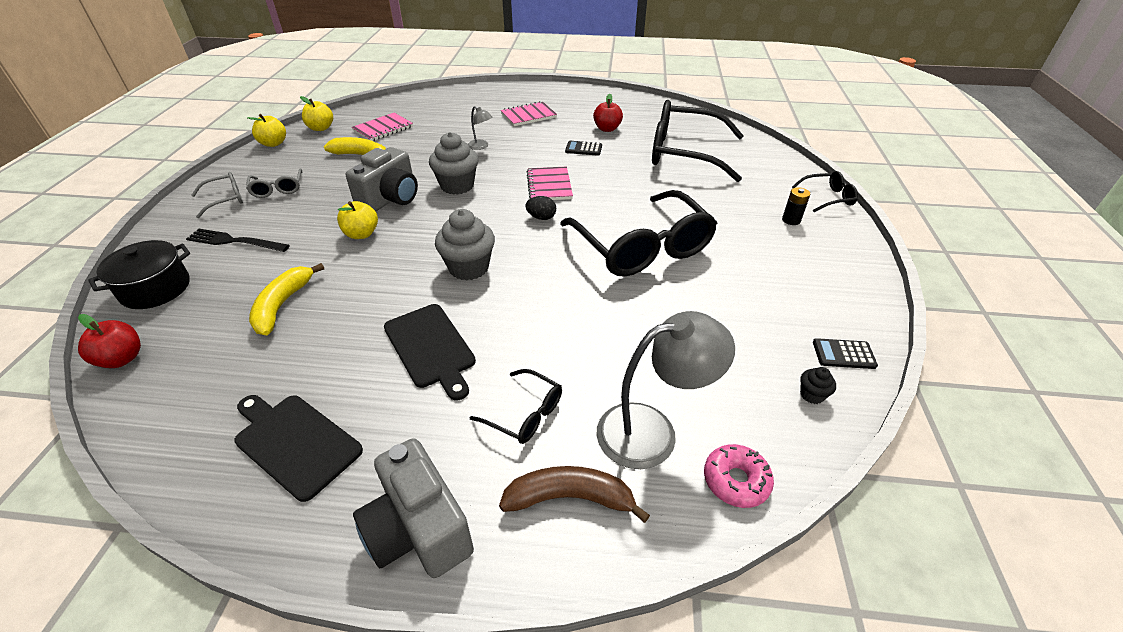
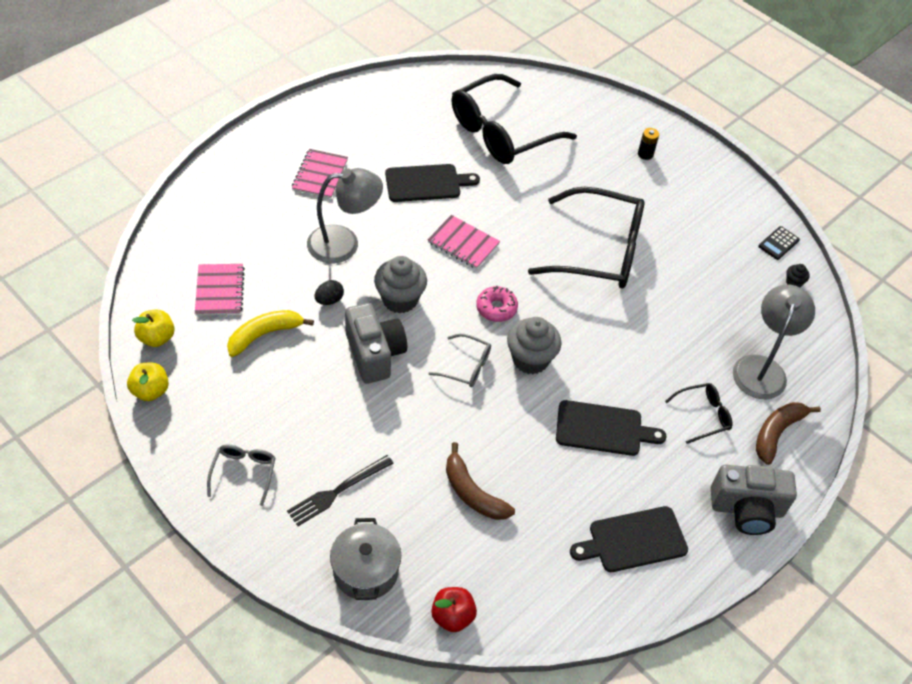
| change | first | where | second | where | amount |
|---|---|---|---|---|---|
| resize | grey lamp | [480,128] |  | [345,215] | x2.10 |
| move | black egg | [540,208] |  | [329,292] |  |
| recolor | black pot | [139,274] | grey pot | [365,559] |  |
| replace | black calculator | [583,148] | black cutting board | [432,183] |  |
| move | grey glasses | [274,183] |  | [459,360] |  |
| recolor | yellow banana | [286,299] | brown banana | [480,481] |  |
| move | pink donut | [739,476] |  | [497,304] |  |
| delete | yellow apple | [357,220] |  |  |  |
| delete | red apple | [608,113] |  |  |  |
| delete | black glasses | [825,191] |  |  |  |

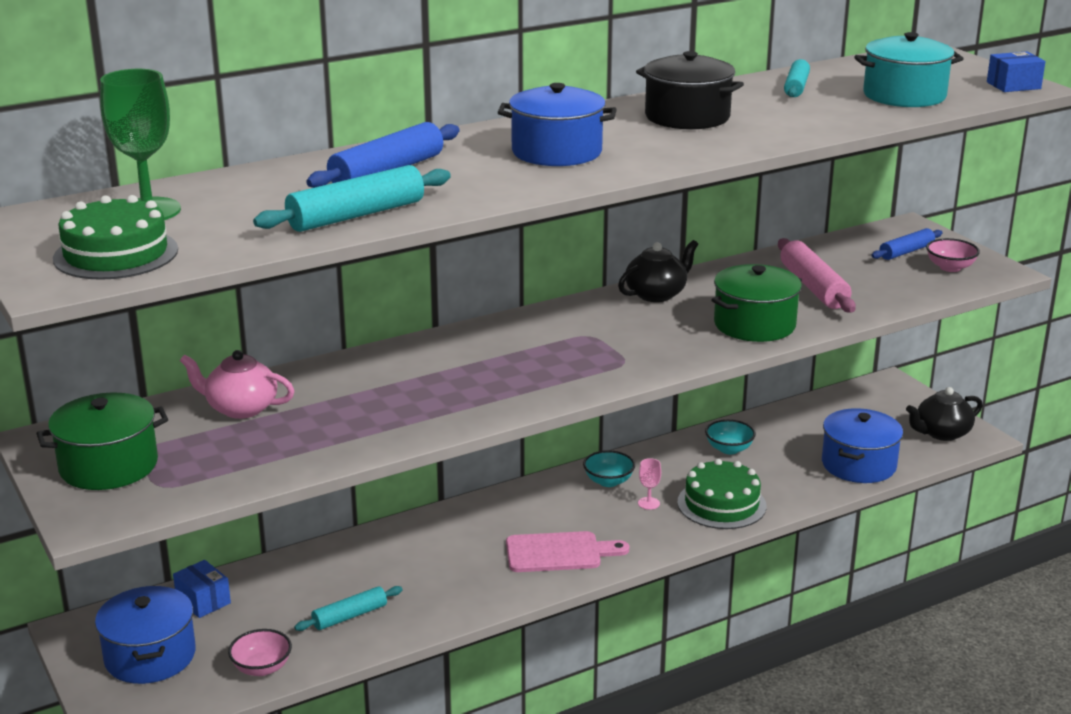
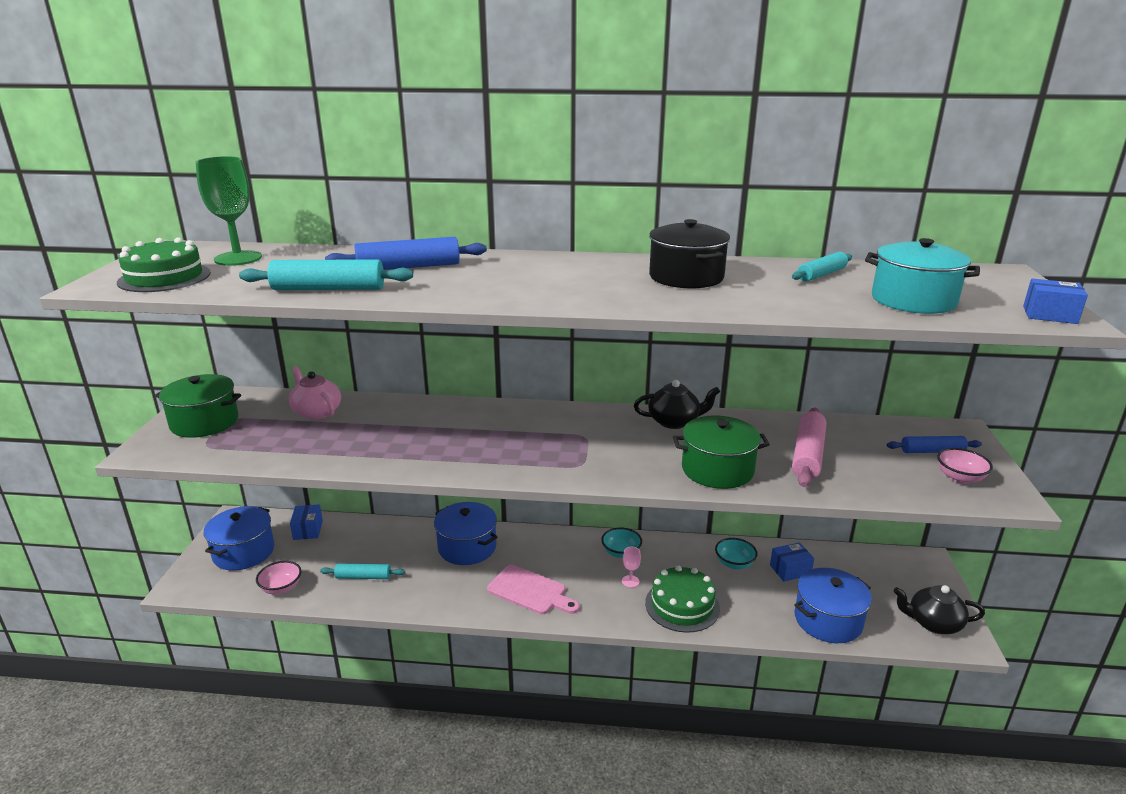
| change | first | where | second | where | amount |
|---|---|---|---|---|---|
| move | blue pot | [557,124] |  | [466,533] |  |
| insert |  |  | blue box | [792,562] |  |

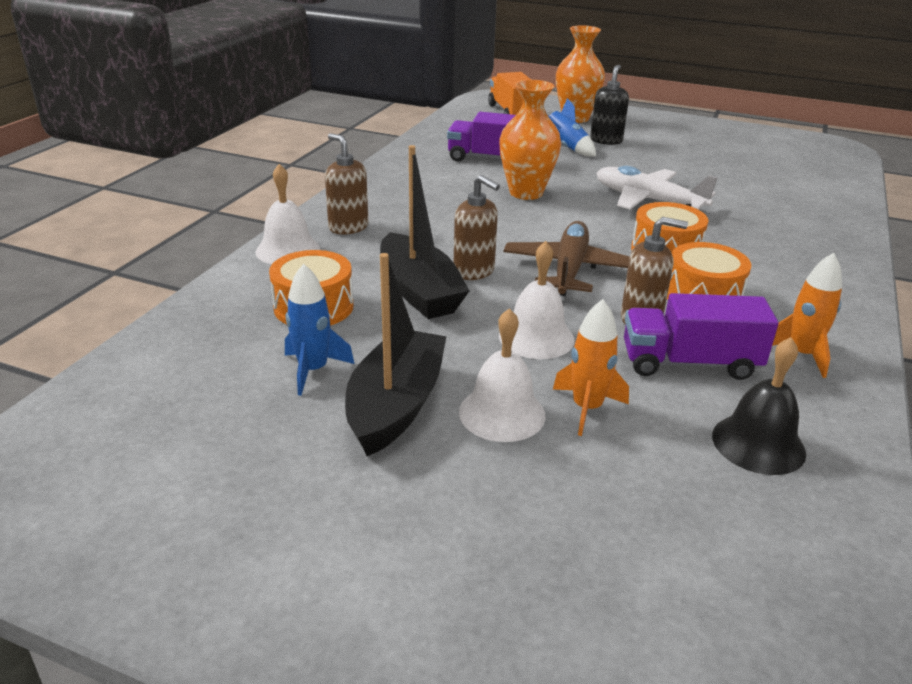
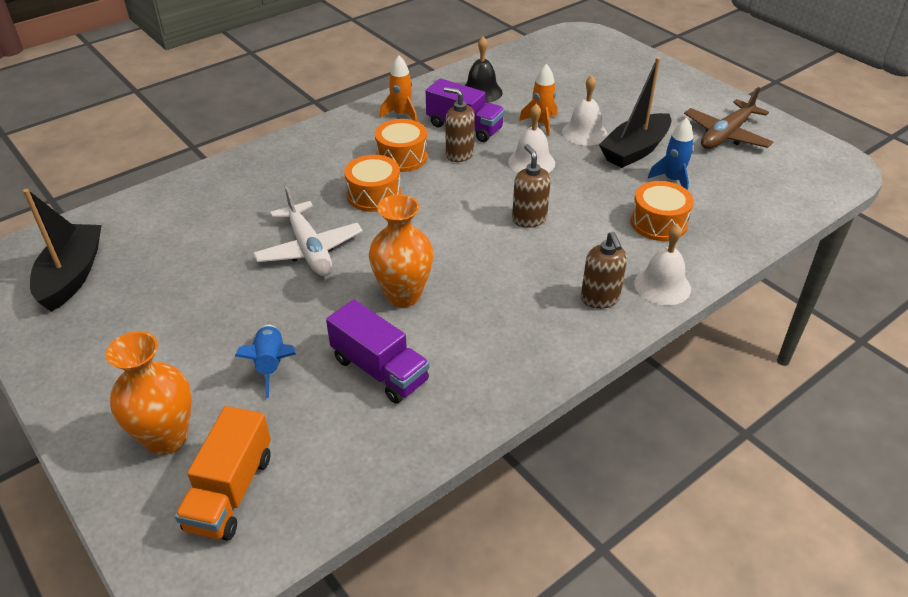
| change | first | where | second | where | amount |
|---|---|---|---|---|---|
| move | black boat | [425,232] |  | [62,250] |  |
| move | brown plane | [567,258] |  | [728,118] |  |
| delete | black soap dispenser | [609,105] |  |  |  |

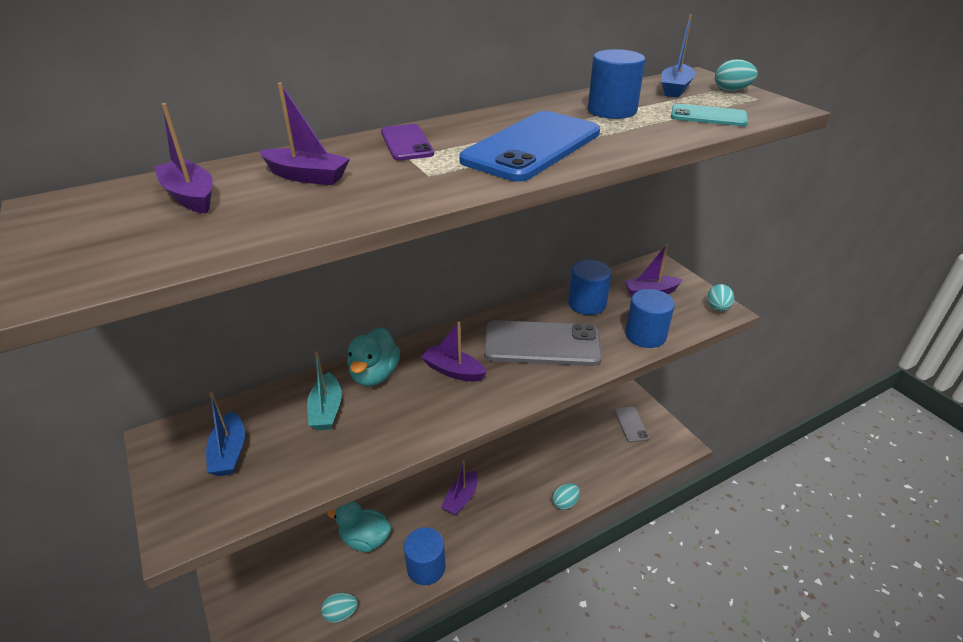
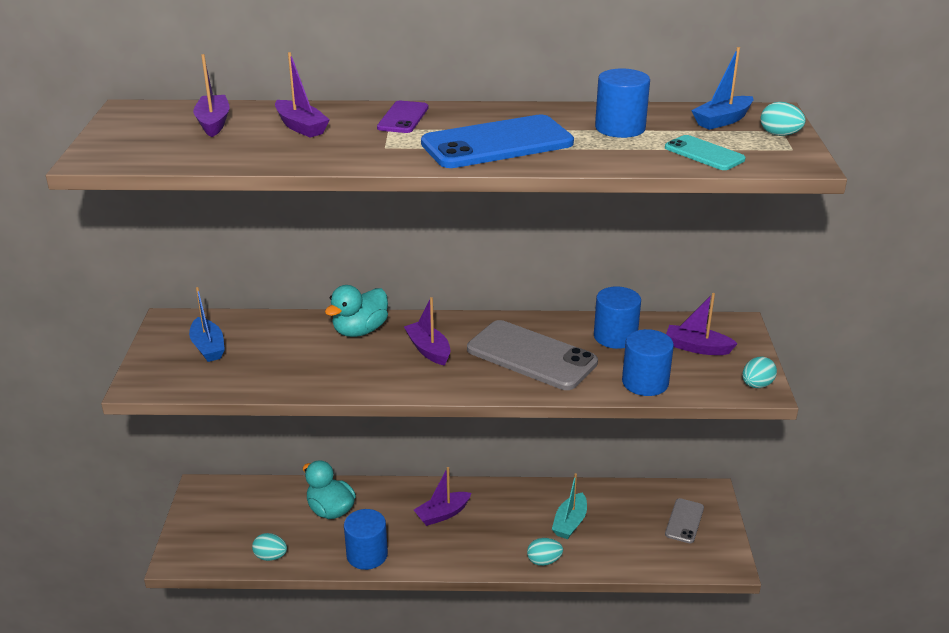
| change | first | where | second | where | amount |
|---|---|---|---|---|---|
| rotate | blue boat | [225,434] |  | [207,324] | 45 degrees counterclockwise |
| move | turquoise boat | [324,390] |  | [569,506] |  |

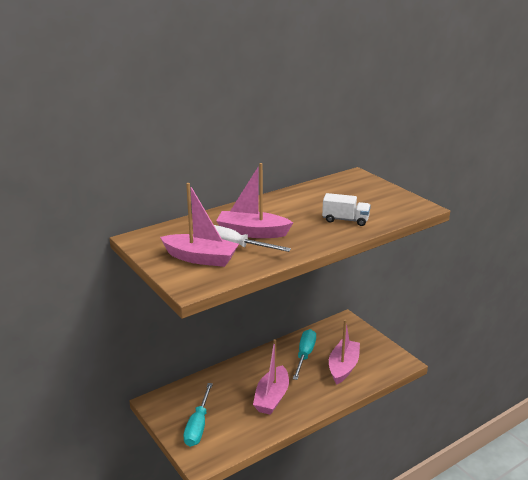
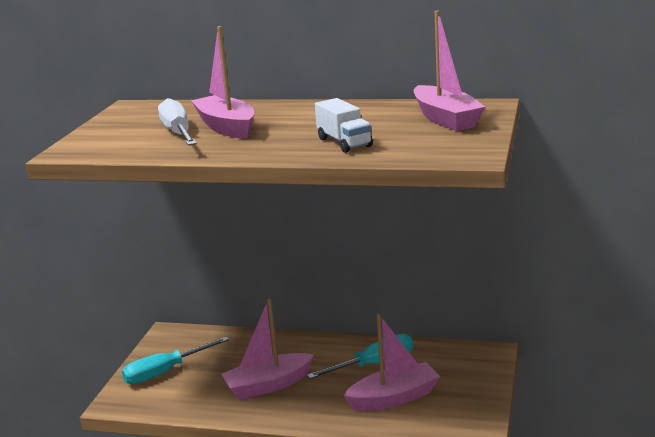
| change | first | where | second | where | amount |
|---|---|---|---|---|---|
| move | pink boat | [199,225] |  | [449,71] |  |

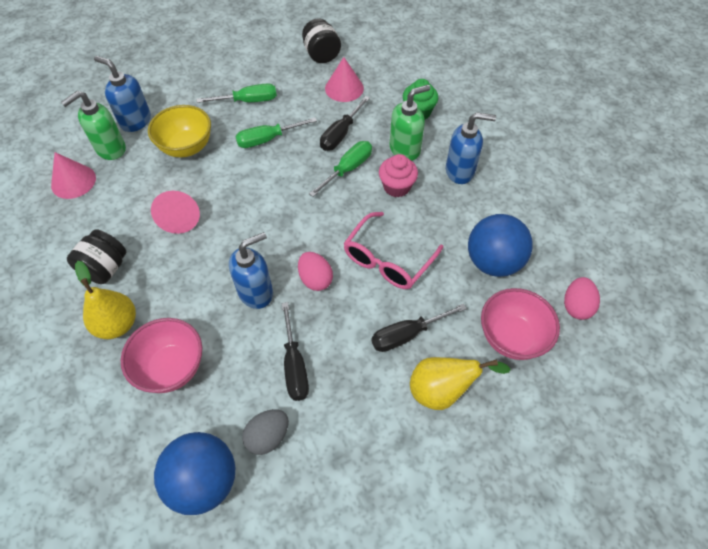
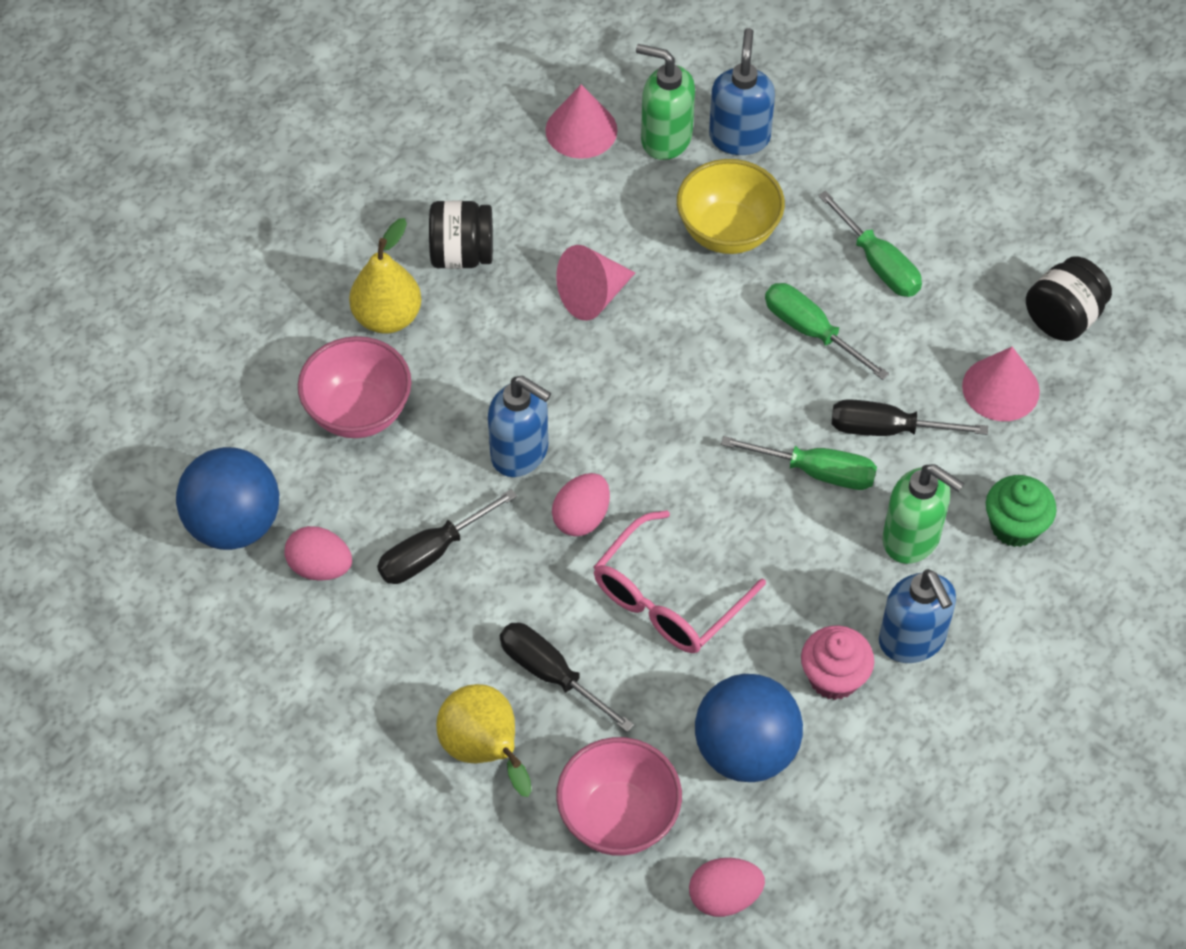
| change | first | where | second | where | amount |
|---|---|---|---|---|---|
| recolor | grey egg | [265,432] | pink egg | [318,553] |  |
| rotate | pink glasses | [393,250] |  | [680,581] | 60 degrees counterclockwise |
| move | pink cupcake | [398,175] |  | [837,663] |  |

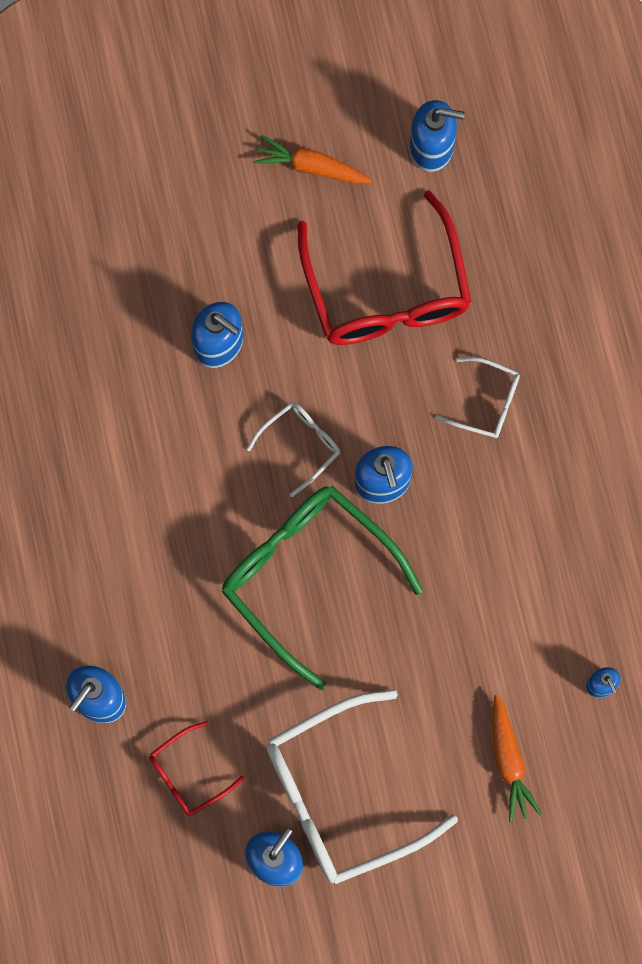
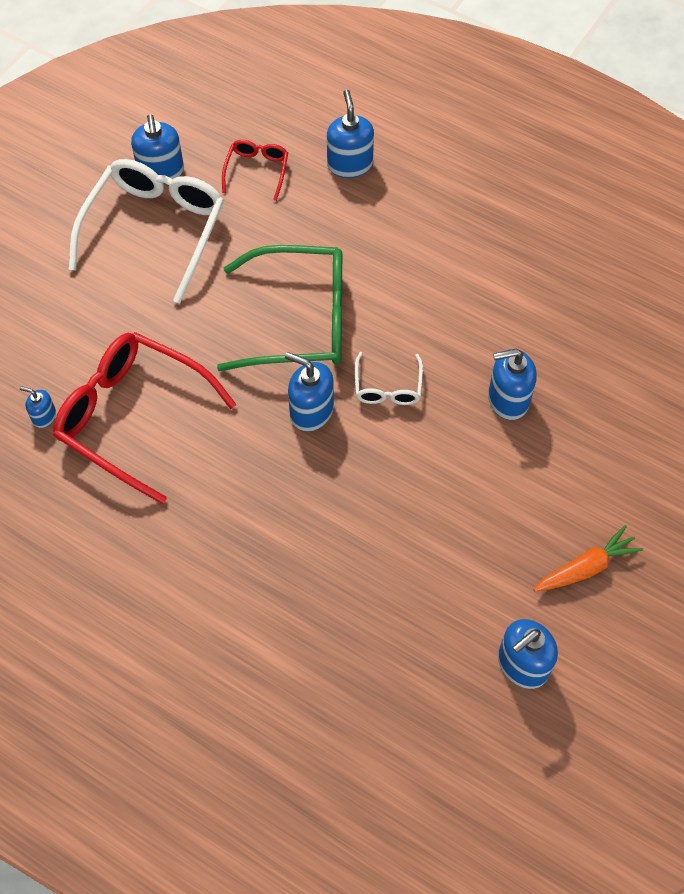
| change | first | where | second | where | amount |
|---|---|---|---|---|---|
| move | red glasses | [384,267] |  | [144,418] |  |
| delete | white glasses | [477,397] |  |  |  |
| delete | orange carrot | [517,758] |  |  |  |

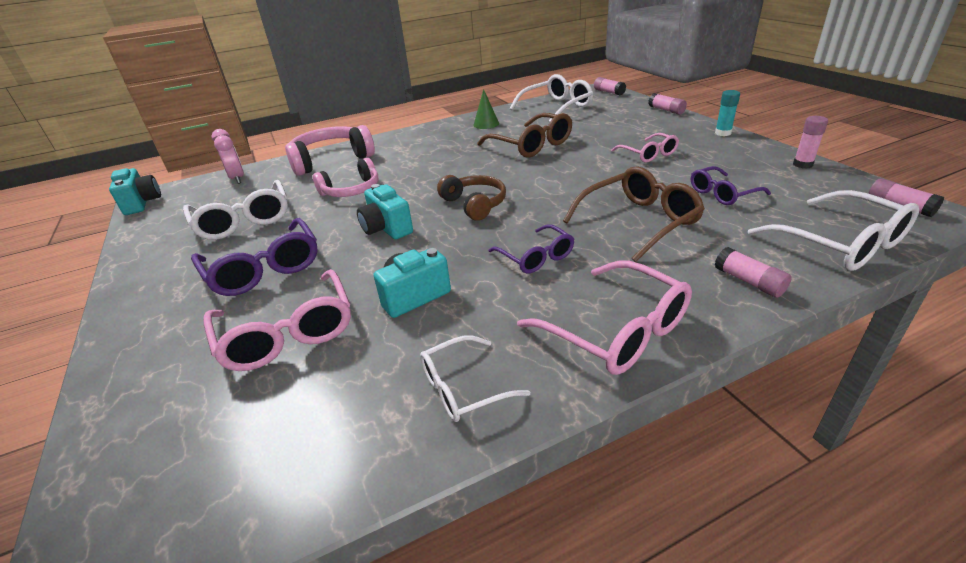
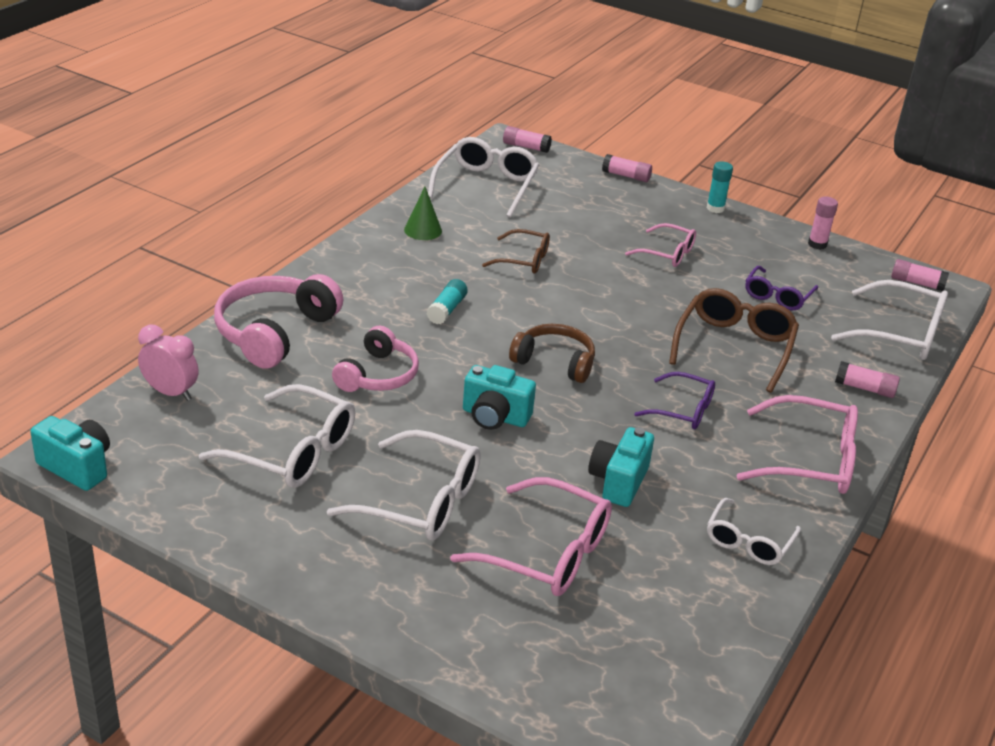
| change | first | where | second | where | amount |
|---|---|---|---|---|---|
| recolor | purple glasses | [254,257] | white glasses | [403,485] |  |
| insert |  |  | turquoise glue stick | [447,301] |  |
| resize | brown glasses | [524,135] |  | [516,251] | x0.62 |

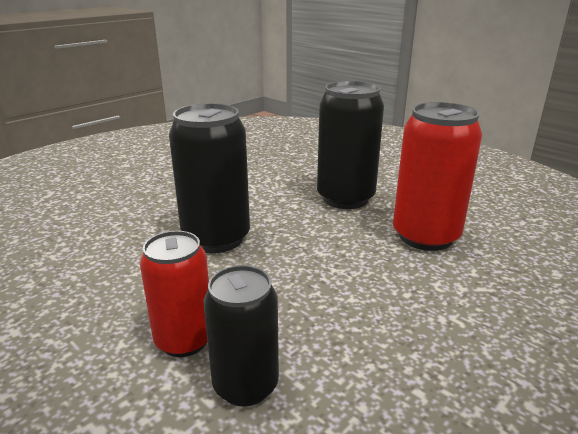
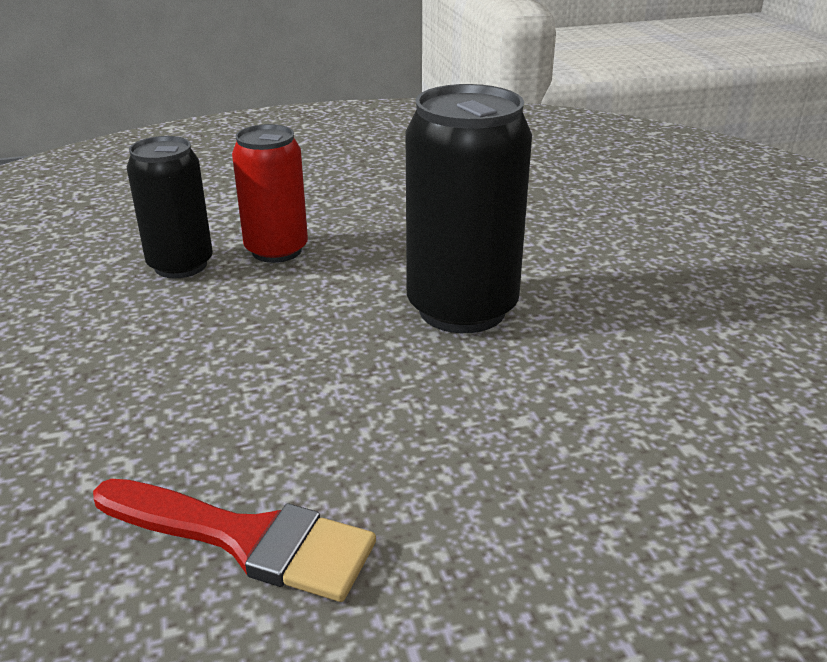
| change | first | where | second | where | amount |
|---|---|---|---|---|---|
| replace | red can | [437,176] | red brush | [234,540] |  |
| delete | black can | [350,145] |  |  |  |

